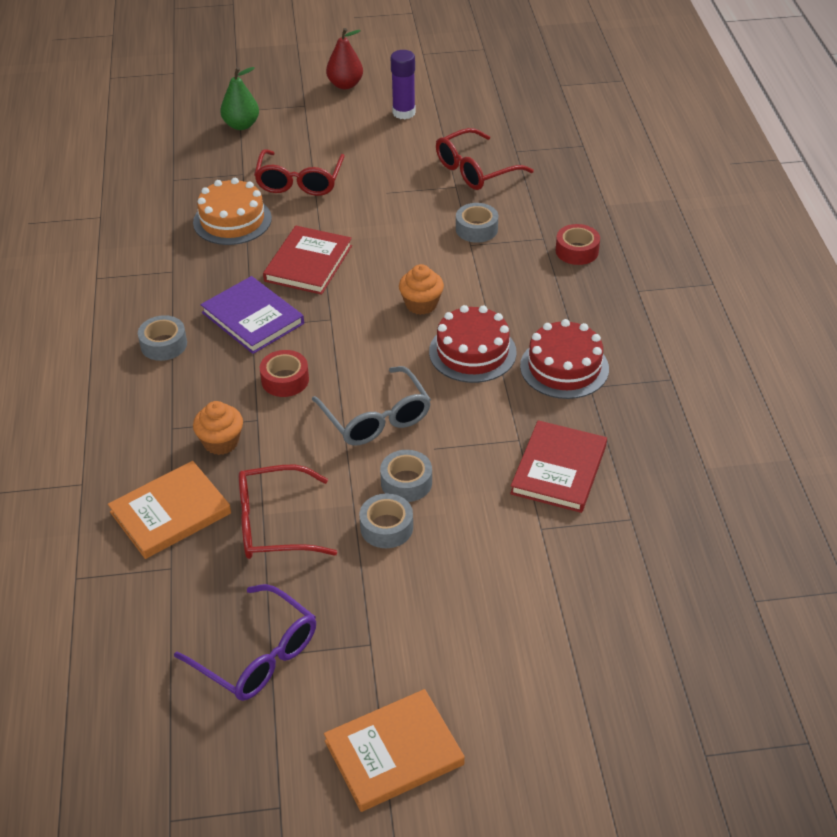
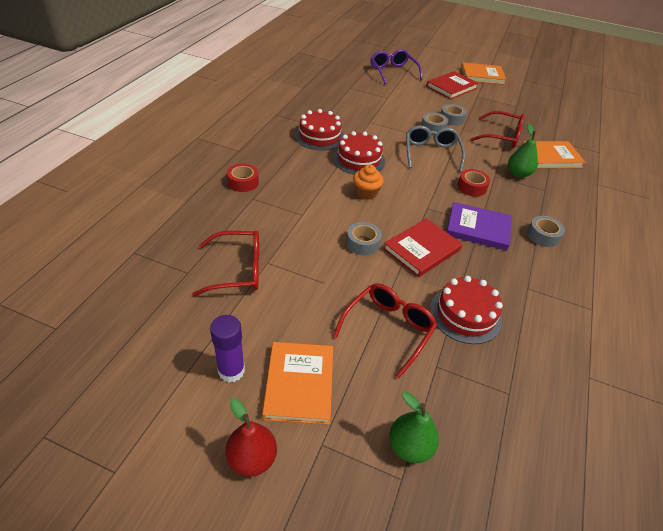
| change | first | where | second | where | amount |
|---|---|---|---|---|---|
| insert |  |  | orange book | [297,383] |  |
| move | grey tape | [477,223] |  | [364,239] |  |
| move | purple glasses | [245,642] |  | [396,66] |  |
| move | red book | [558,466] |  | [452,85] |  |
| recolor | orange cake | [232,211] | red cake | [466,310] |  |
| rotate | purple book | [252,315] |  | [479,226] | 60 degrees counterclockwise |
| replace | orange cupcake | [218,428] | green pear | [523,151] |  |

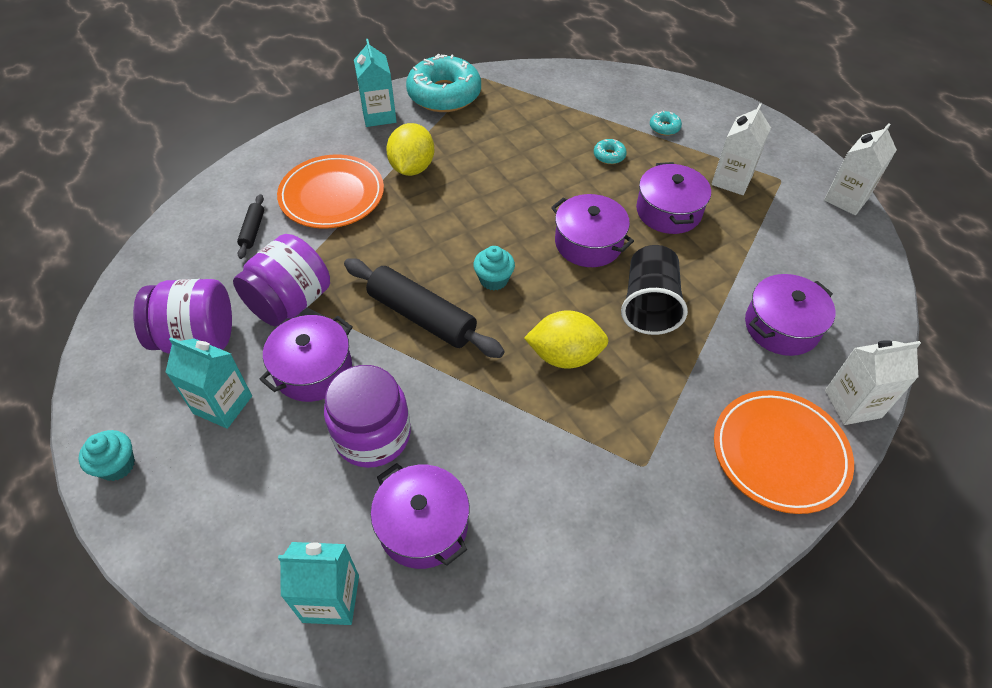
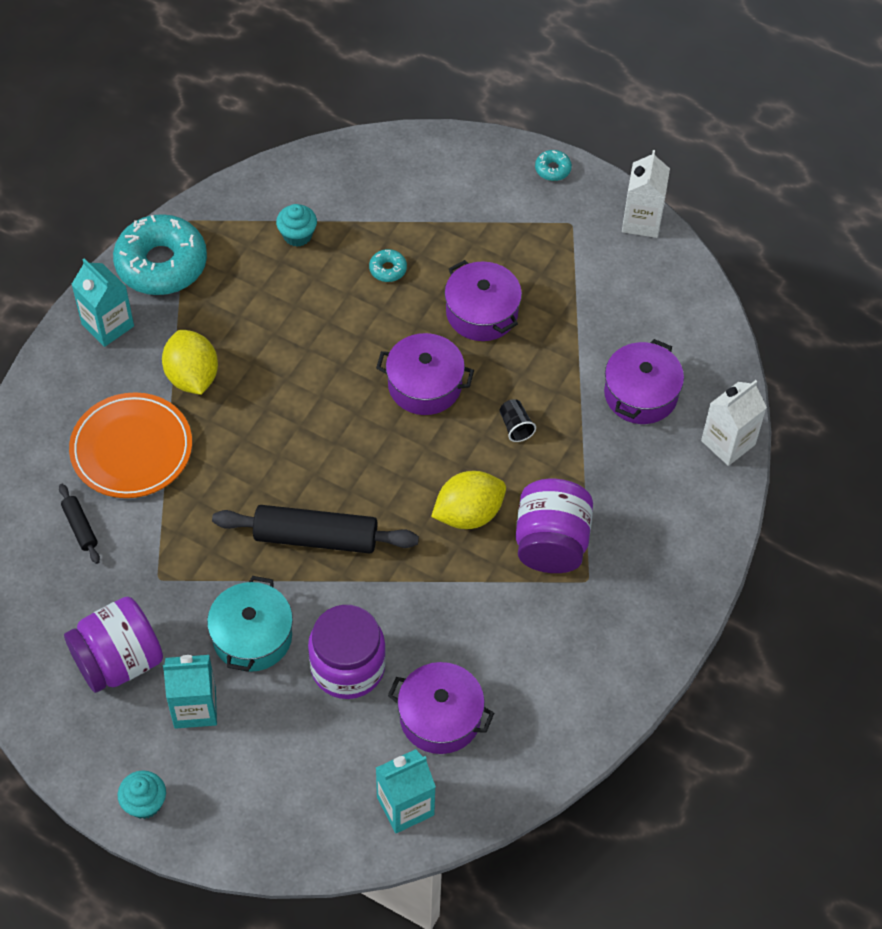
| change | first | where | second | where | amount |
|---|---|---|---|---|---|
| recolor | purple pot | [306,358] | turquoise pot | [250,624] |  |
| move | turquoise cupcake | [494,268] |  | [296,225] |  |
| resize | black cup | [654,290] |  | [518,420] | x0.47 |
| move | purple jar | [281,280] |  | [554,526] |  |
| move | turquoise donut | [666,123] |  | [553,165] |  |
| delete | white carton | [741,149] |  |  |  |
| delete | orange plate | [784,452] |  |  |  |

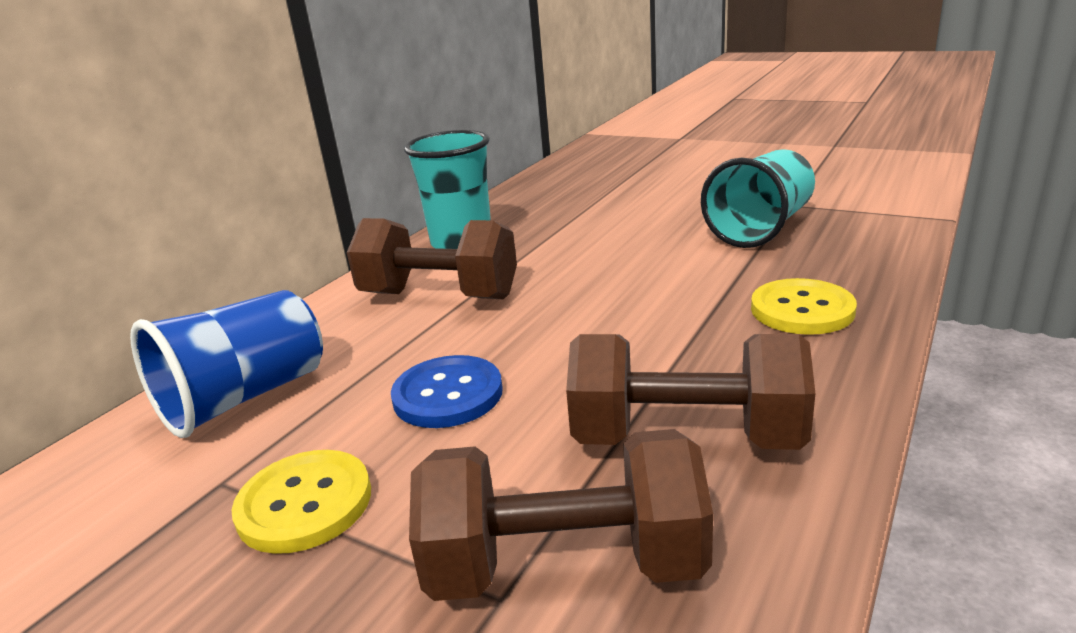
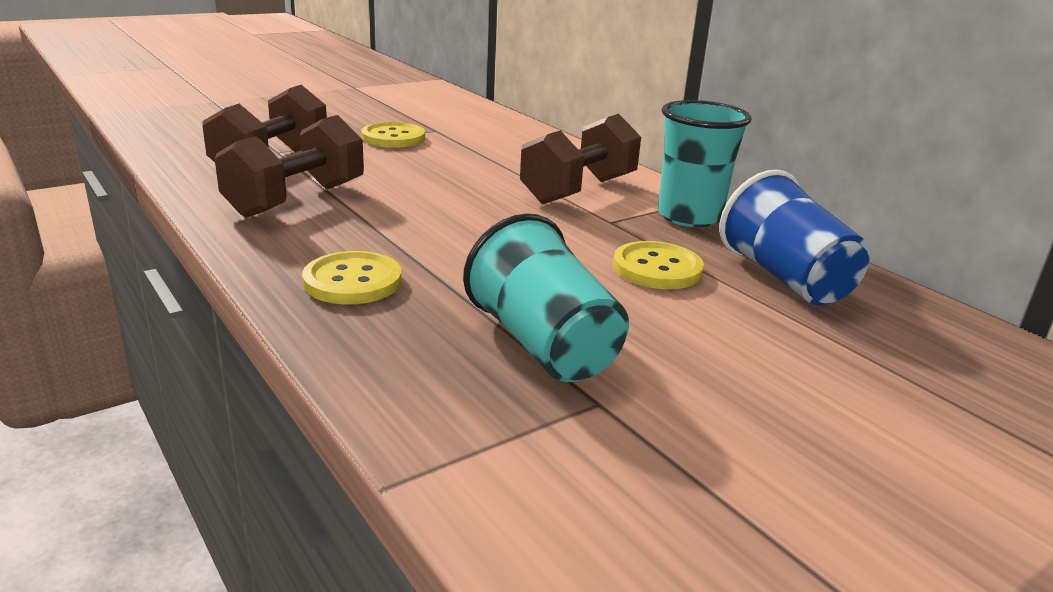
| change | first | where | second | where | amount |
|---|---|---|---|---|---|
| insert |  |  | yellow button | [658,265] |  |
| move | blue cup | [226,364] |  | [794,238] |  |
| delete | blue button | [447,391] |  |  |  |

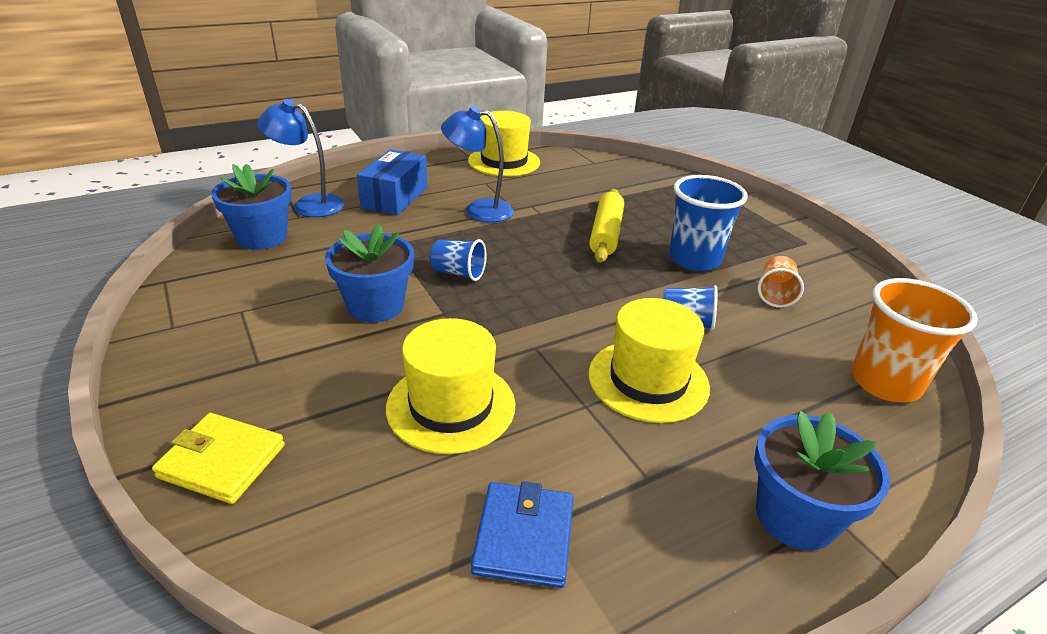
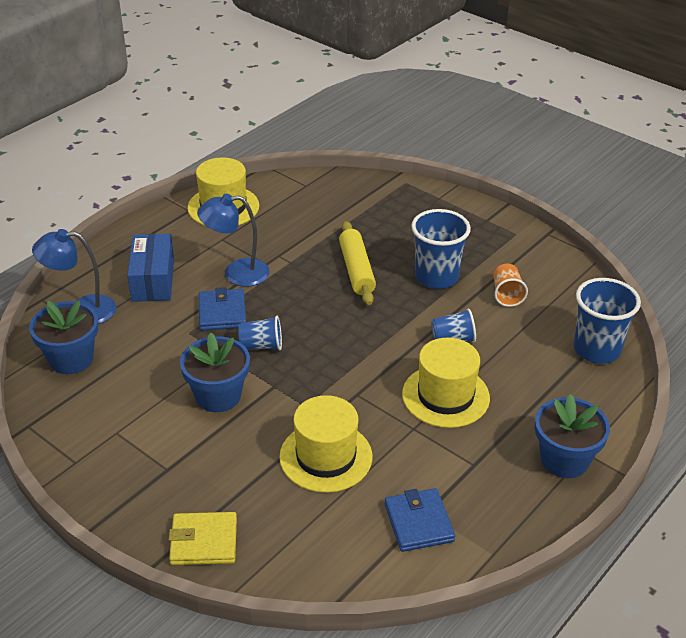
| change | first | where | second | where | amount |
|---|---|---|---|---|---|
| insert |  |  | blue wallet | [222,309] |  |
| recolor | orange cup | [914,340] | blue cup | [607,321] |  |

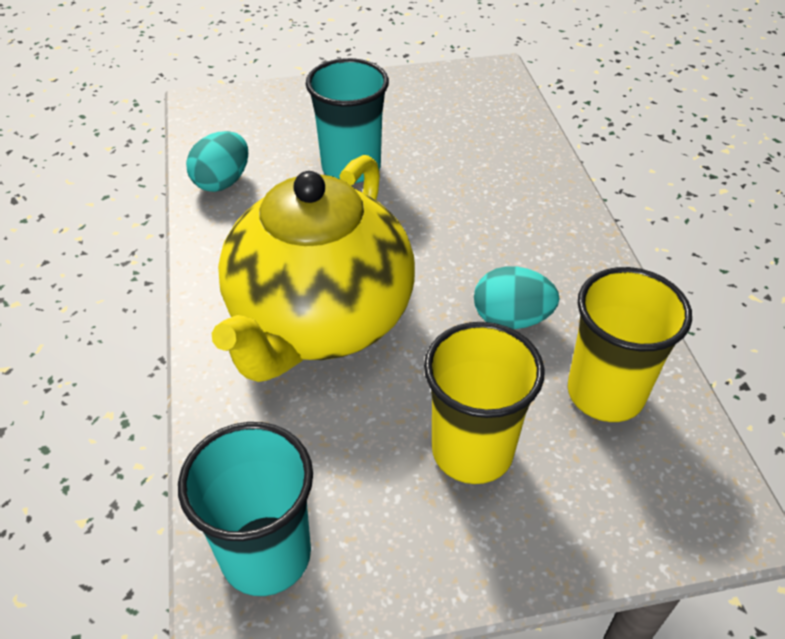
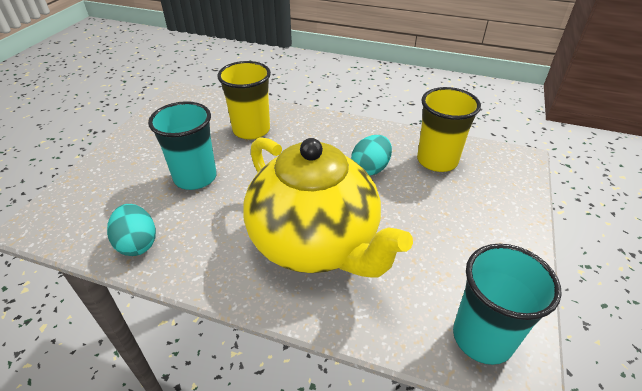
| change | first | where | second | where | amount |
|---|---|---|---|---|---|
| move | yellow cup | [484,403] |  | [244,100] |  |

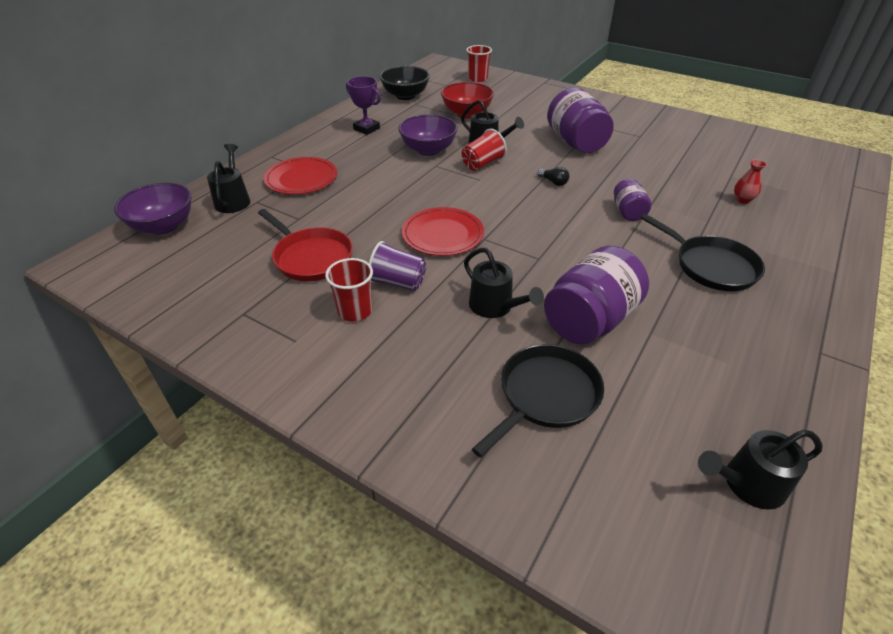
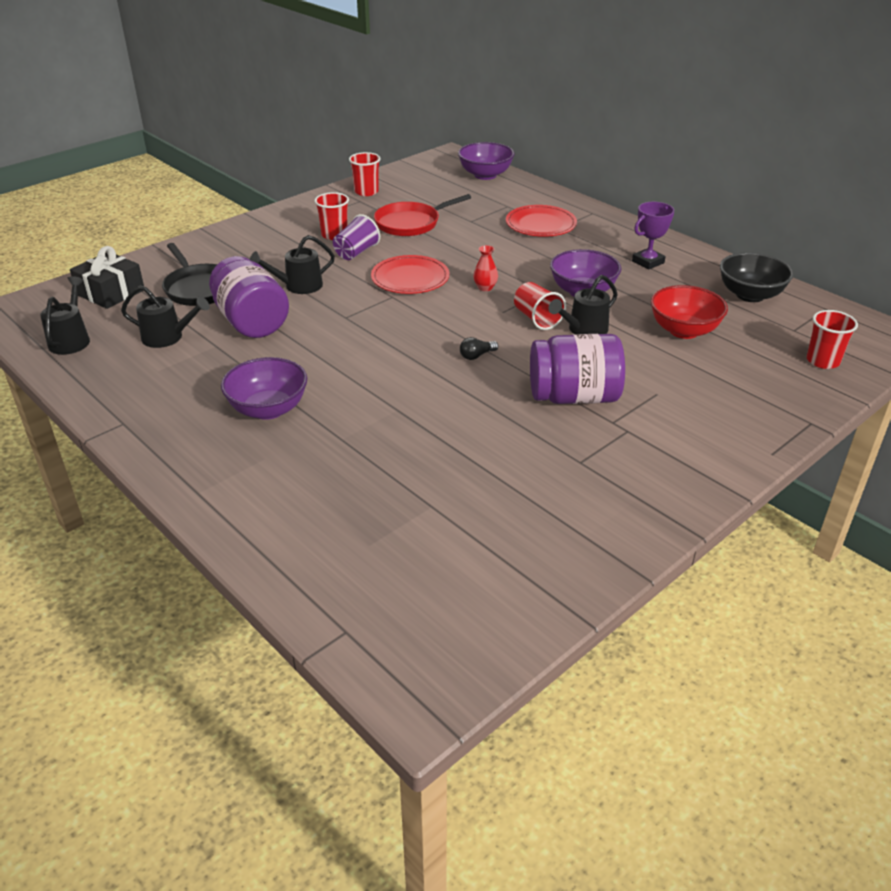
| change | first | where | second | where | amount |
|---|---|---|---|---|---|
| insert |  |  | black gift | [107,277] |  |
| move | black watering can | [228,178] |  | [165,316] |  |
| replace | black pan | [703,252] | purple bowl | [264,388] |  |
| insert |  |  | red cup | [365,174] |  |
| move | red vase | [750,182] |  | [485,268] |  |
| delete | purple jar | [632,200] |  |  |  |

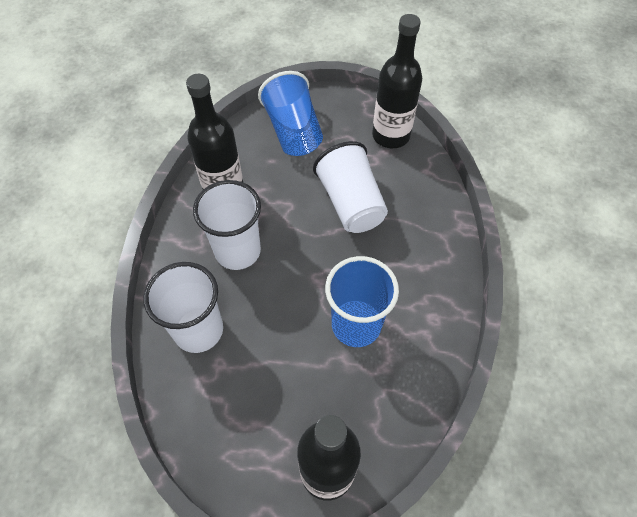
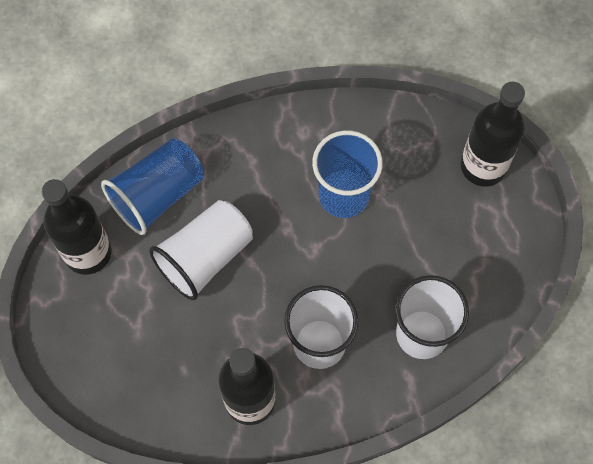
| change | first | where | second | where | amount |
|---|---|---|---|---|---|
| move | blue cup | [290,113] |  | [152,186] |  |

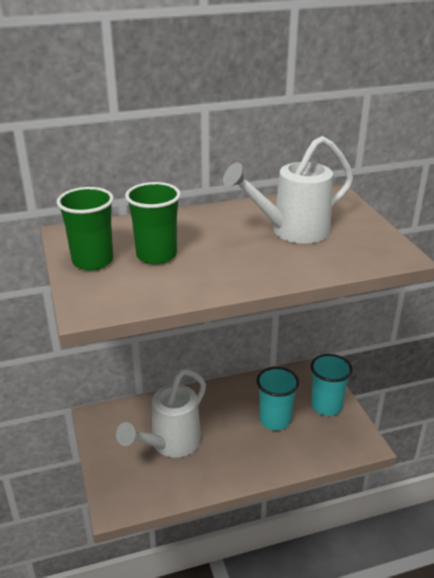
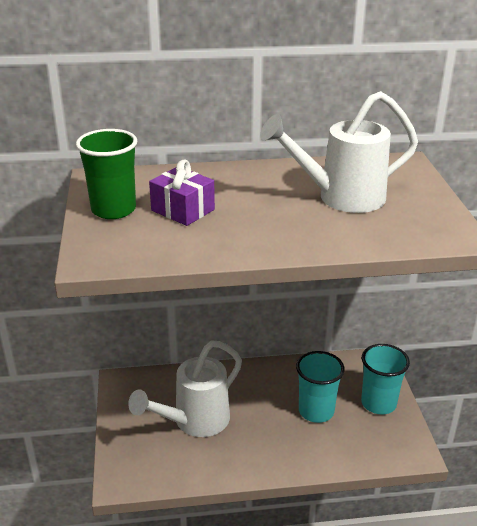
| change | first | where | second | where | amount |
|---|---|---|---|---|---|
| replace | green cup | [153,223] | purple gift | [182,193] |  |

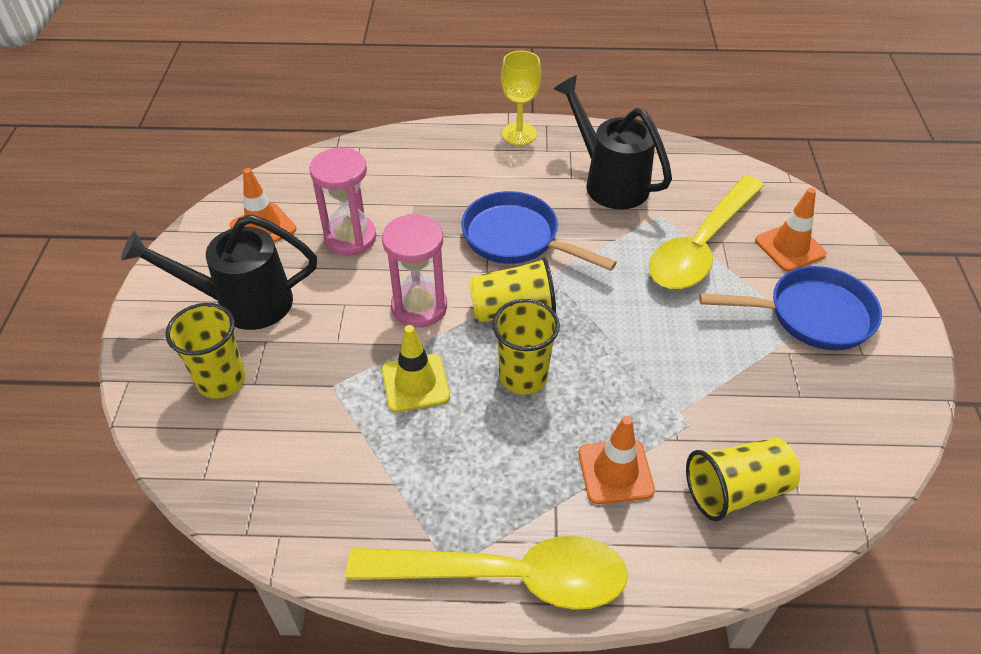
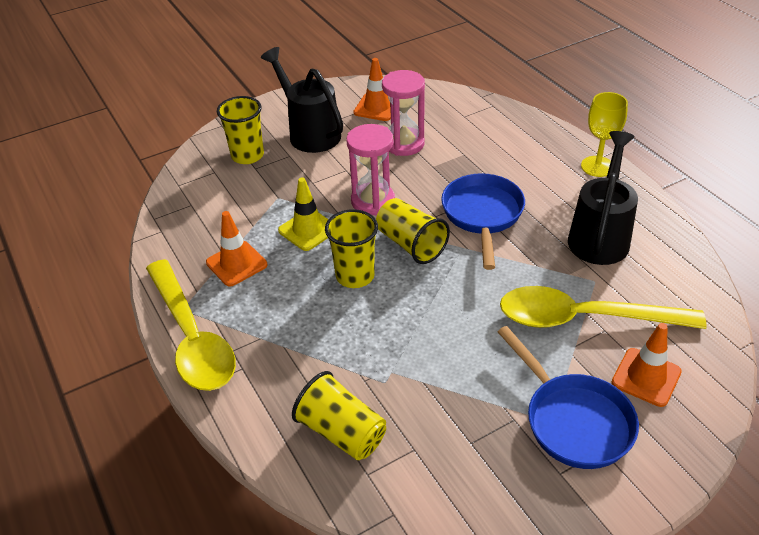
| change | first | where | second | where | amount |
|---|---|---|---|---|---|
| move | orange traffic cone | [617,460] |  | [236,249] |  |

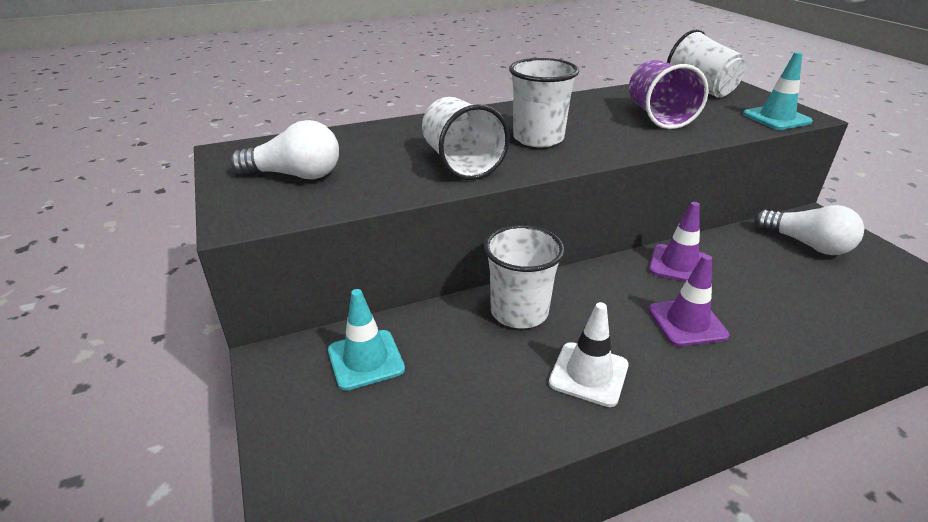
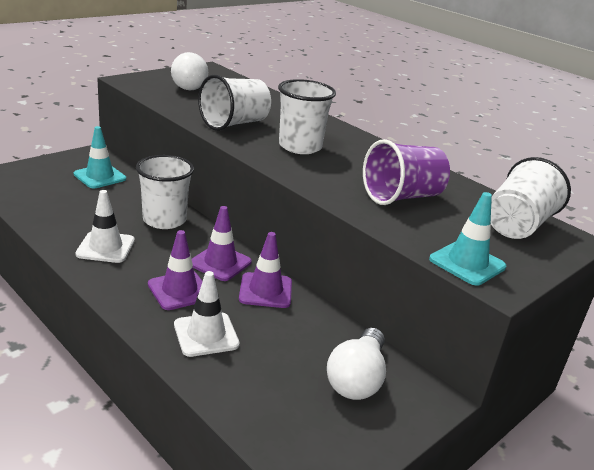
| change | first | where | second | where | amount |
|---|---|---|---|---|---|
| insert |  |  | white traffic cone | [207,314] |  |
| insert |  |  | purple traffic cone | [222,243] |  |

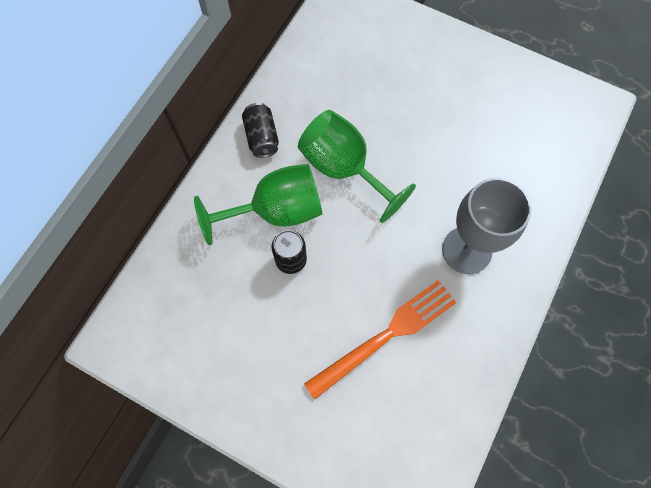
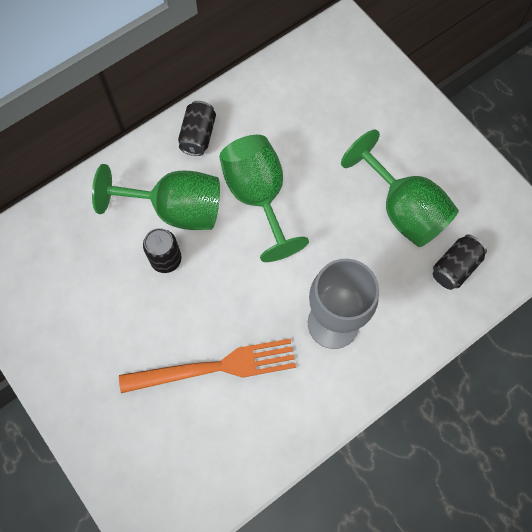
| change | first | where | second | where | amount |
|---|---|---|---|---|---|
| insert |  |  | green goblet | [400,188] |  |
| insert |  |  | black can | [460,262] |  |

